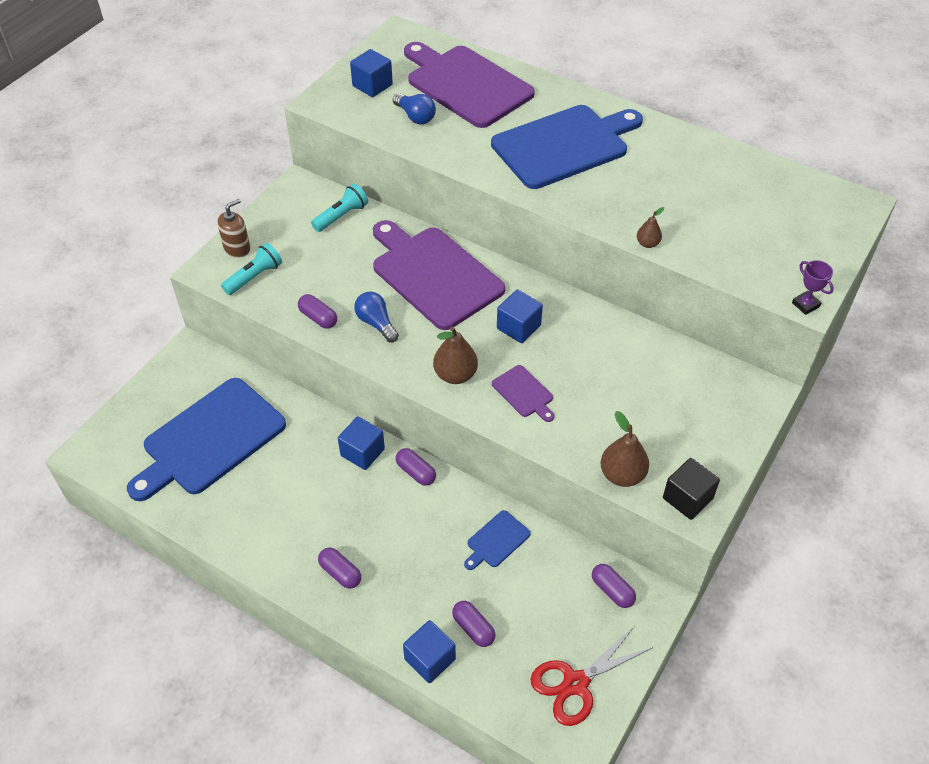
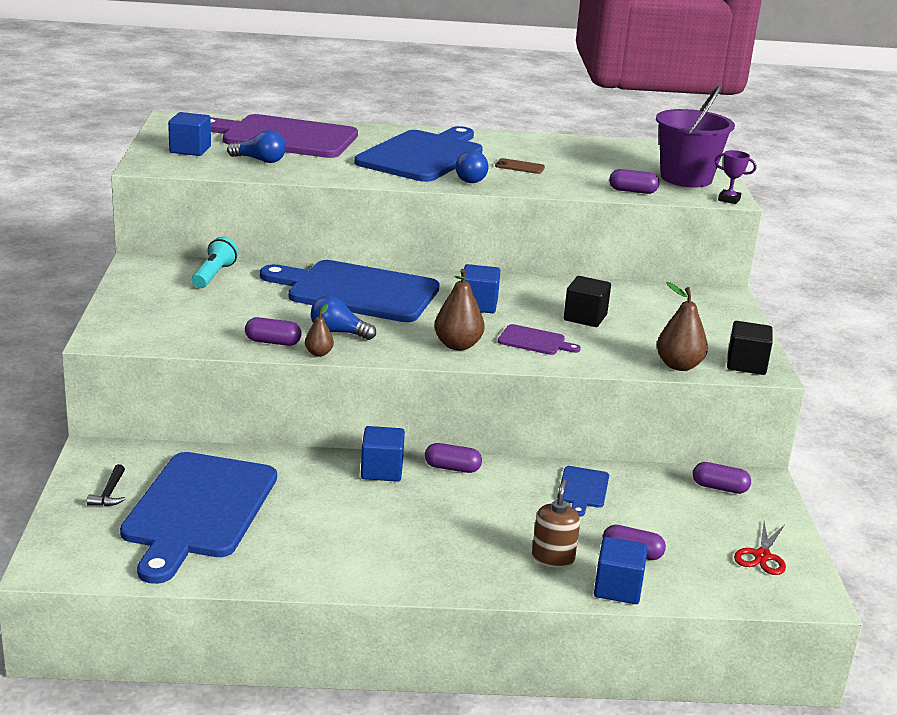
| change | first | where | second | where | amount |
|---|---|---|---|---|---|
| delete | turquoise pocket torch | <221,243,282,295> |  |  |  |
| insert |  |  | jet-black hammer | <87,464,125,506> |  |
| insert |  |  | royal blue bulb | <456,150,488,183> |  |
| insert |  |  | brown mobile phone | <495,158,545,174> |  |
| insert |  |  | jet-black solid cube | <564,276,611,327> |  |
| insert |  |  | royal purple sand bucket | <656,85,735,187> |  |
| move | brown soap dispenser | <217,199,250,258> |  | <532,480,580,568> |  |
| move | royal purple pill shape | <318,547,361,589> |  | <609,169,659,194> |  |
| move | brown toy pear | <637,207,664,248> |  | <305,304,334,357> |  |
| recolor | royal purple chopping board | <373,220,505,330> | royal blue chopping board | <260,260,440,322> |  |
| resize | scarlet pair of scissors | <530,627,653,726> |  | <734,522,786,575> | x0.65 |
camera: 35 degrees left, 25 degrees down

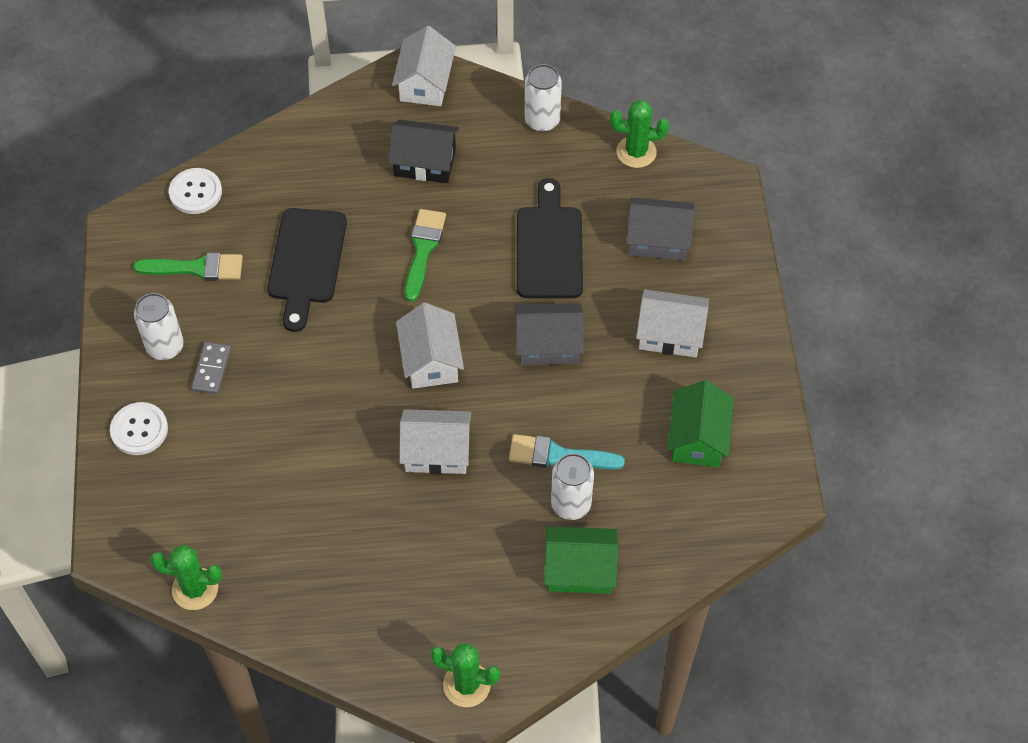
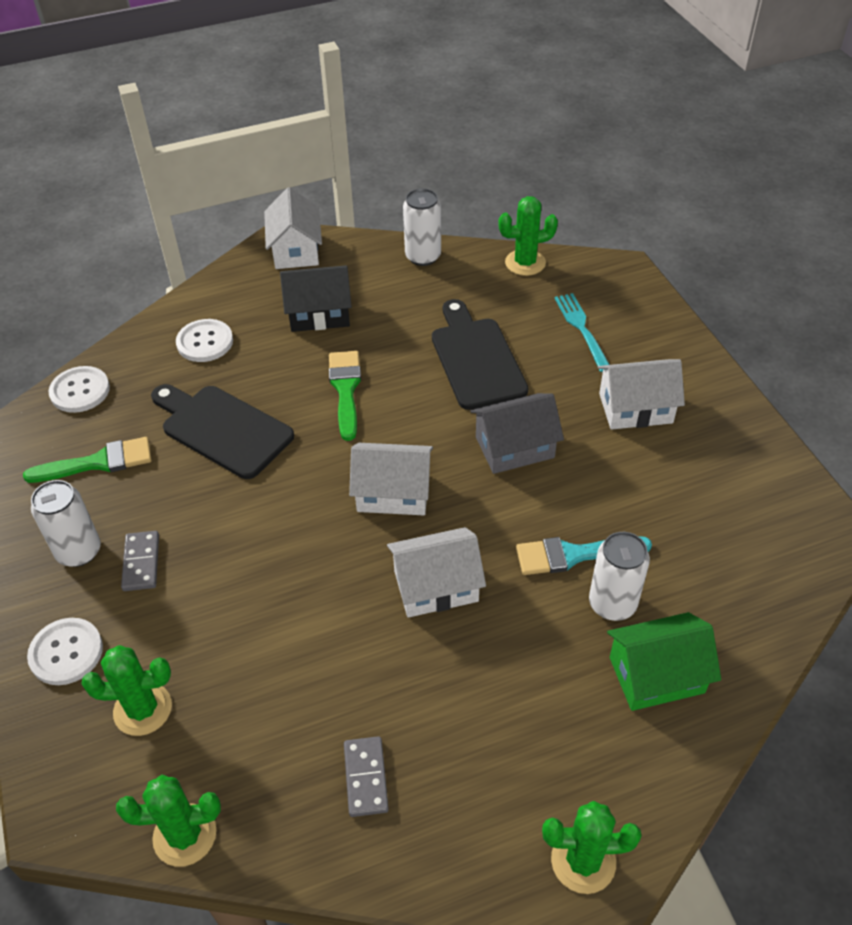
| change | first | where | second | where | amount |
|---|---|---|---|---|---|
| delete | green toy house | <667,380,734,467> |  |  |  |
| insert |  |  | green saguaro cactus | <82,645,172,736> |  |
| insert |  |  | snow-white button | <176,319,233,362> |  |
| insert |  |  | gray domino piece | <344,736,389,817> |  |
| replace | gray toy house | <626,197,695,261> | turquoise table fork | <554,293,610,372> |  |
| rotate | jet-black chopping board | <267,208,347,332> |  | <151,384,294,479> | 135 degrees clockwise |
| rotate | snow-white toy house | <396,303,464,389> |  | <349,443,433,515> | 60 degrees counterclockwise |
camera: 15 degrees left, 10 degrees down

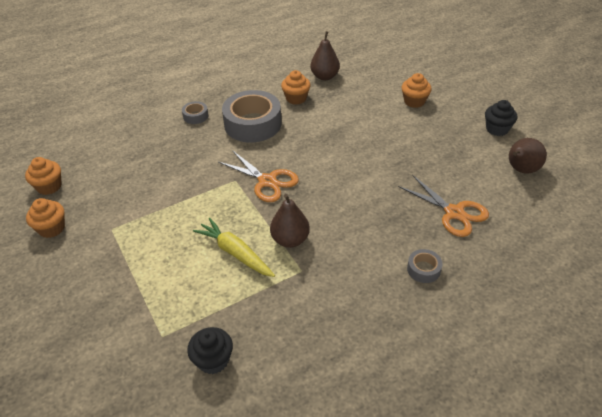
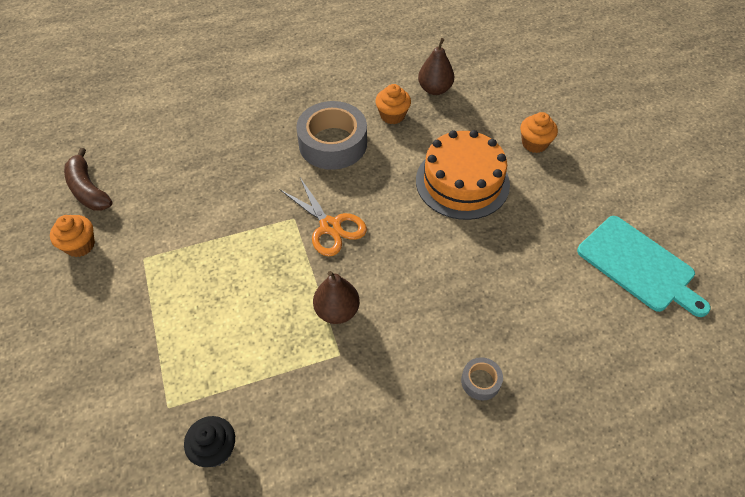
| change | first | where | second | where | amount |
|---|---|---|---|---|---|
| delete | gray tape | <182,101,208,124> |  |  |  |
| delete | yellow toy carrot | <193,218,275,277> |  |  |  |
| delete | bright orange pair of scissors | <398,175,489,237> |  |  |  |
| delete | jet-black fairy cake | <485,100,517,136> |  |  |  |
| insert |  |  | bright orange gateau | <416,130,510,220> |  |
| replace | bright orange fairy cake | <25,157,61,195> | brown banana | <64,148,113,211> |  |
| replace | brown toy pear | <509,138,547,174> | turquoise chopping board | <577,216,711,317> |  |
camera: 10 degrees right, 10 degrees up

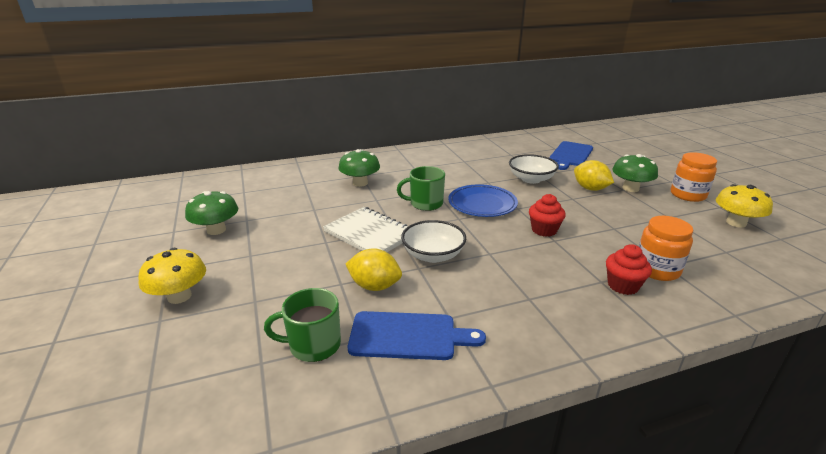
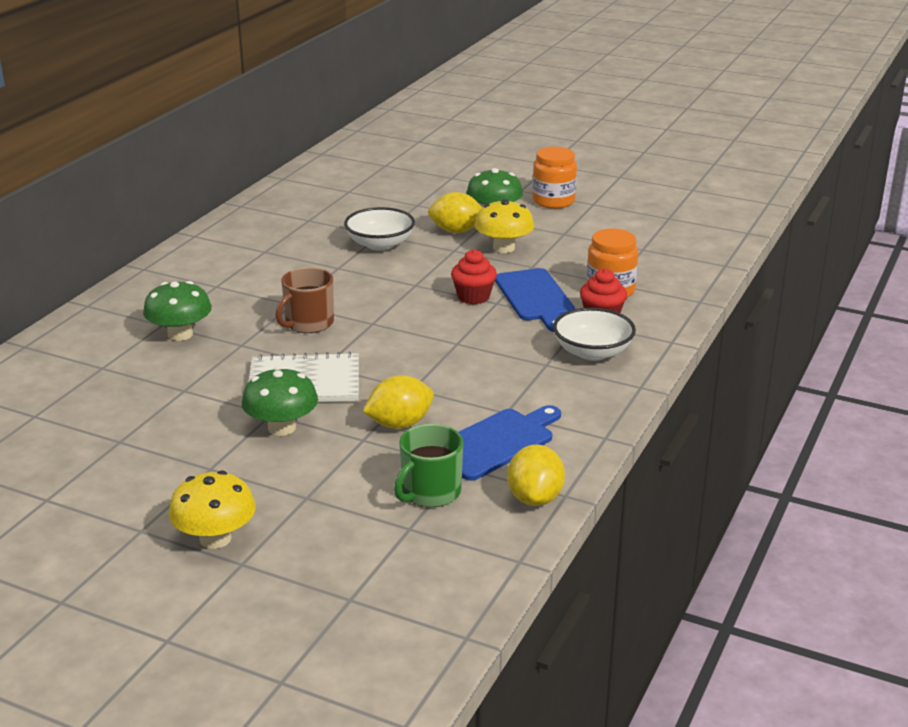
| change | first | where | second | where | amount |
|---|---|---|---|---|---|
| delete | royal blue dinner plate | <448,184,518,217> |  |  |  |
| insert |  |  | yellow citrus fruit | <507,445,565,506> |  |
| move | green toadstool | <185,191,238,235> |  | <242,367,318,436> |  |
| move | snow-white bowl | <401,220,466,263> |  | <553,308,636,361> |  |
| move | royal blue chopping board | <550,141,593,170> |  | <495,268,575,332> |  |
| move | yellow toadstool | <716,184,773,228> |  | <475,199,534,253> |  |
| recolor | green tea mug | <397,166,445,211> | brown tea mug | <275,267,334,333> |  |
camera: 45 degrees left, 0 degrees up

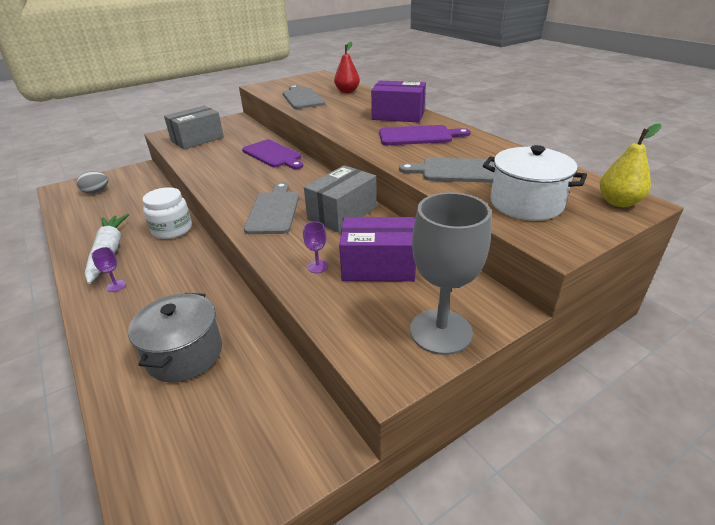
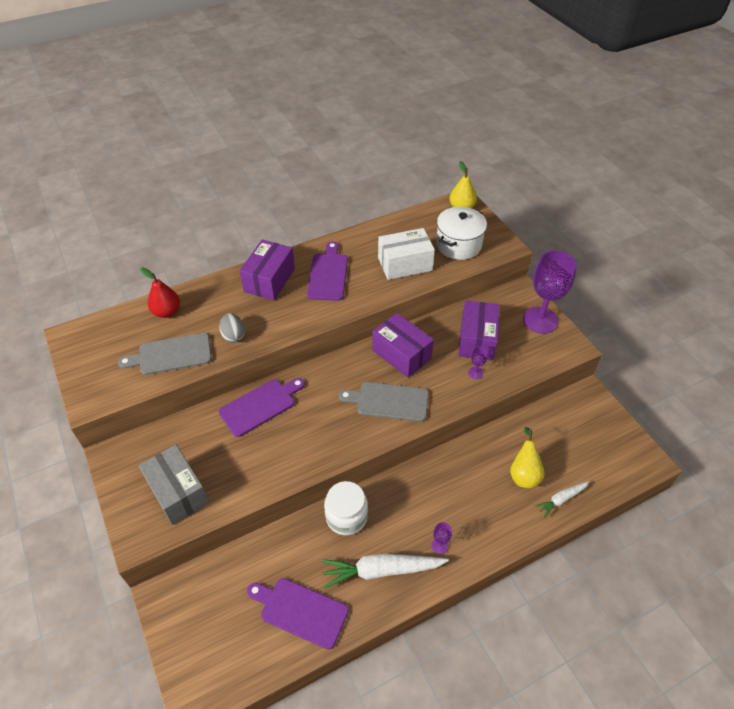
| change | first | where | second | where | amount |
|---|---|---|---|---|---|
| insert |  |  | royal purple chopping board | <247,578,349,649> |  |
| insert |  |  | snow-white toy carrot | <535,481,589,518> |  |
| move | gray egg | <77,171,108,194> |  | <219,313,245,343> |  |
| replace | gray pot | <128,293,222,382> | yellow toy pear | <510,427,545,488> |  |
| replace | gray chopping board | <399,158,495,183> | snow-white box | <378,228,435,280> |  |
| recolor | gray box | <304,165,377,232> | royal purple box | <372,313,434,378> |  |
| recolor | gray wine glass | <410,192,491,355> | royal purple wine glass | <523,250,577,334> |  |
camera: 85 degrees left, 15 degrees up

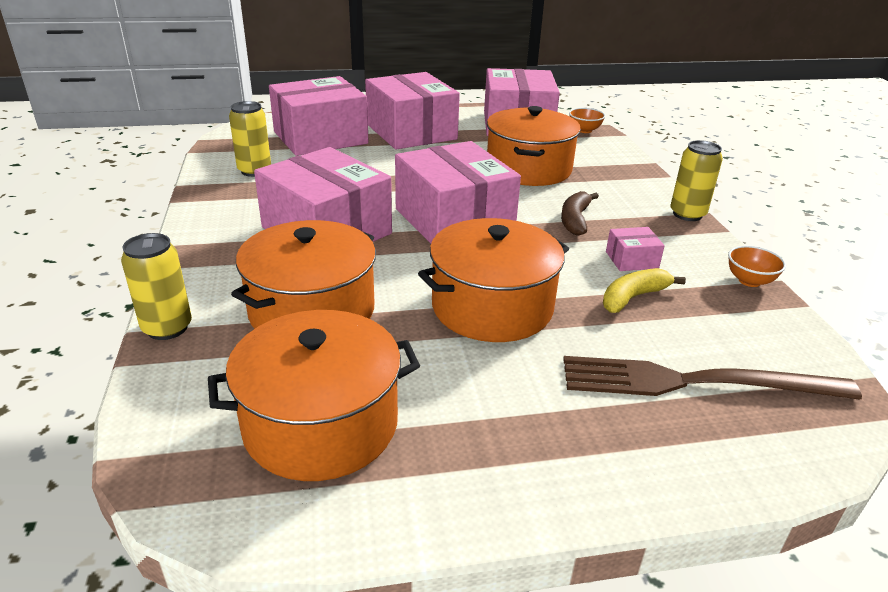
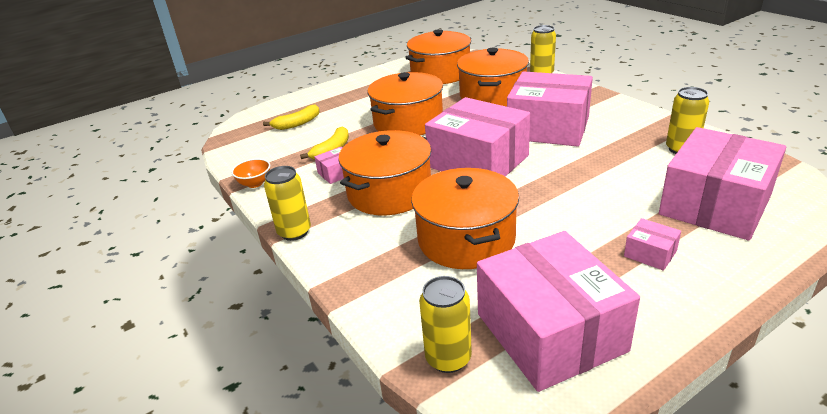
| change | first | where | second | where | amount |
|---|---|---|---|---|---|
| replace | brown banana | <561,191,599,236> | bright orange pot | <338,130,431,215> |  |
| replace | brown table fork | <563,356,862,400> | yellow banana | <263,104,320,130> |  |
| replace | bright orange bowl | <569,108,605,133> | yellow soda can | <419,276,472,373> |  |
| resize | rosy box | <365,72,460,149> |  | <624,218,681,271> | x0.41 |
camera: 160 degrees right, 0 degrees up

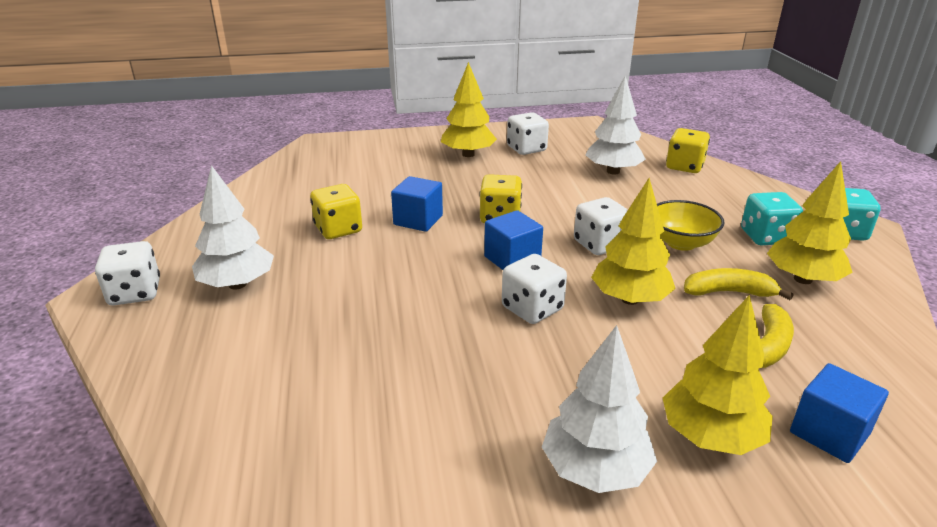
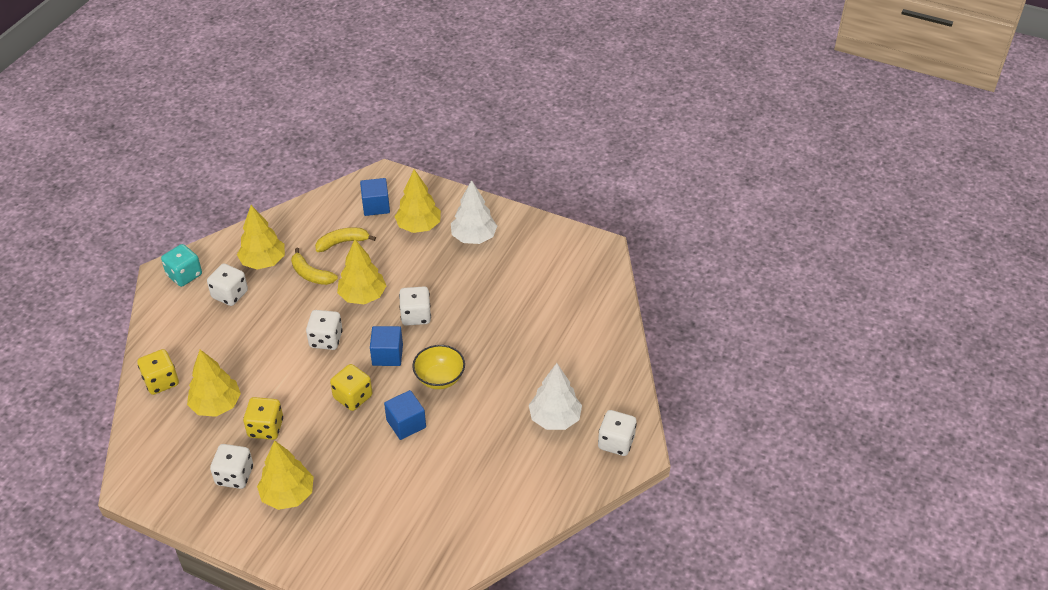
| change | first | where | second | where | amount |
|---|---|---|---|---|---|
| move | yellow die | <310,184,362,239> |  | <243,397,283,440> |  |
| move | yellow bowl | <657,200,725,251> |  | <412,345,465,389> |  |
| recolor | snow-white toy tree | <585,76,646,174> | yellow toy tree | <187,350,241,417> |  |
| recolor | turquoise die | <741,192,803,245> | snow-white die | <207,264,248,306> |  |
camera: 145 degrees left, 15 degrees up

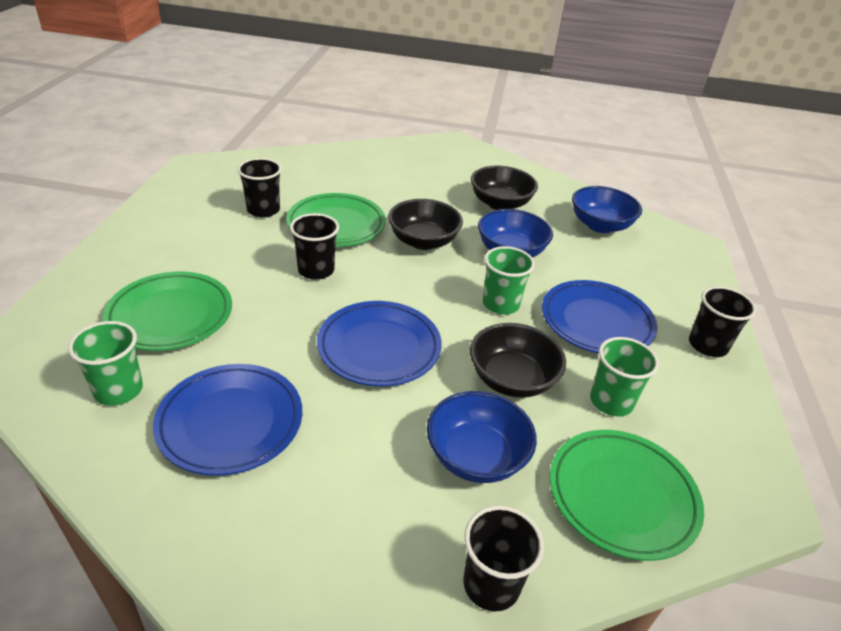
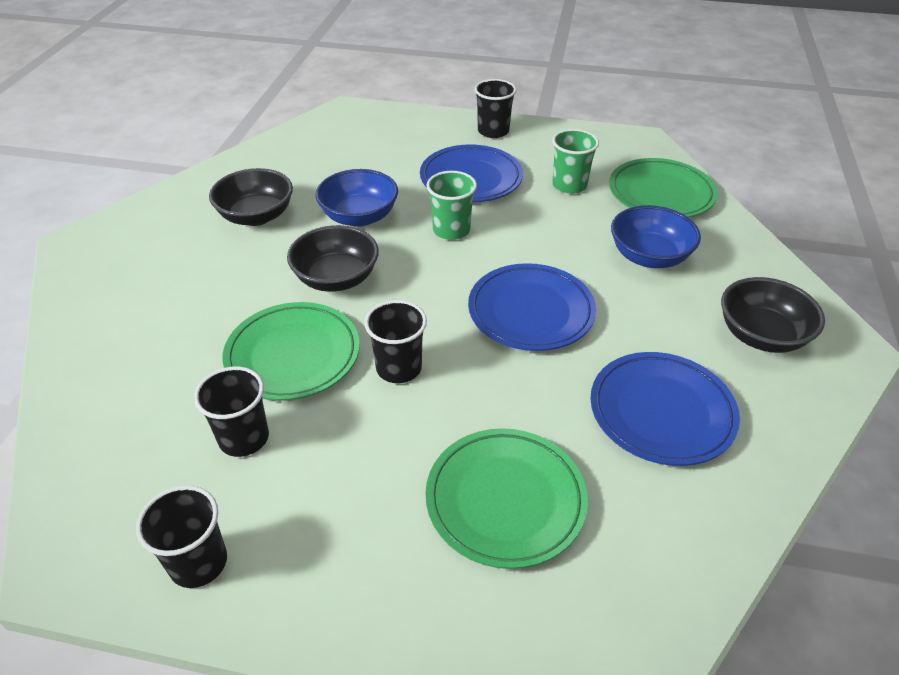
| change | first | where | second | where | amount |
|---|---|---|---|---|---|
| delete | green tumbler | <68,321,143,406> |  |  |  |
| delete | royal blue bowl | <572,186,642,233> |  |  |  |
| move | jet-black tumbler | <463,506,544,611> |  | <136,485,227,588> |  |
| move | jet-black bowl | <470,323,566,398> |  | <721,277,825,353> |  |
camera: 85 degrees left, 5 degrees up

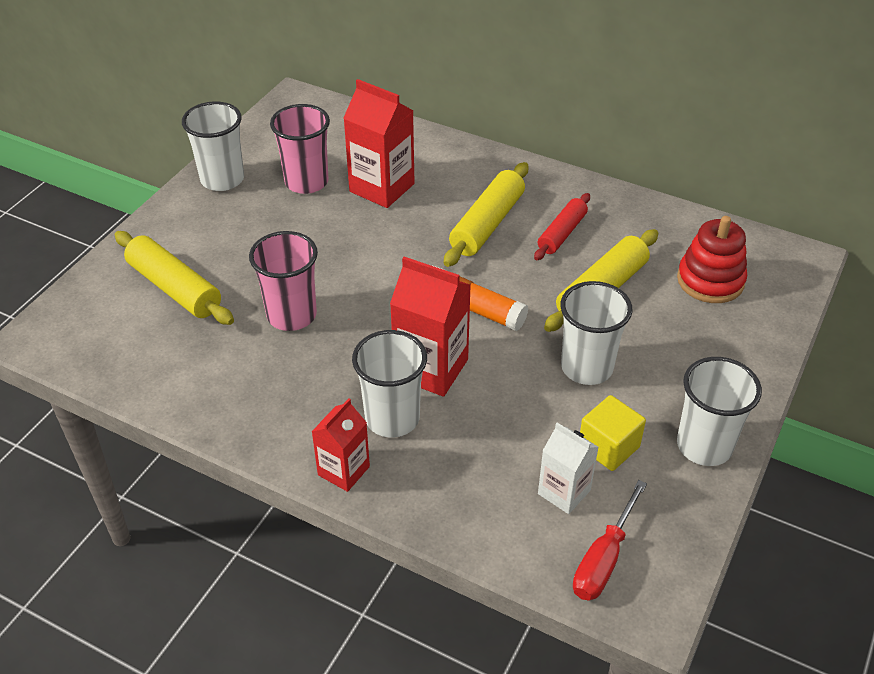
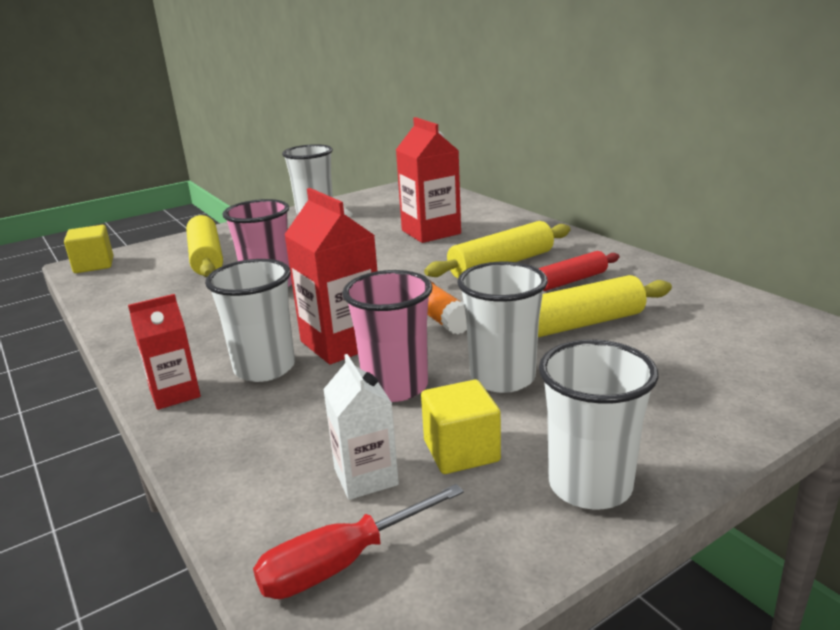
| change | first | where | second | where | amount |
|---|---|---|---|---|---|
| delete | scarlet ring stacker | <677,216,747,303> |  |  |  |
| insert |  |  | yellow solid cube | <64,225,113,273> |  |
| move | rosy tumbler | <270,104,330,194> |  | <342,270,432,402> |  |
camera: 30 degrees right, 20 degrees down

